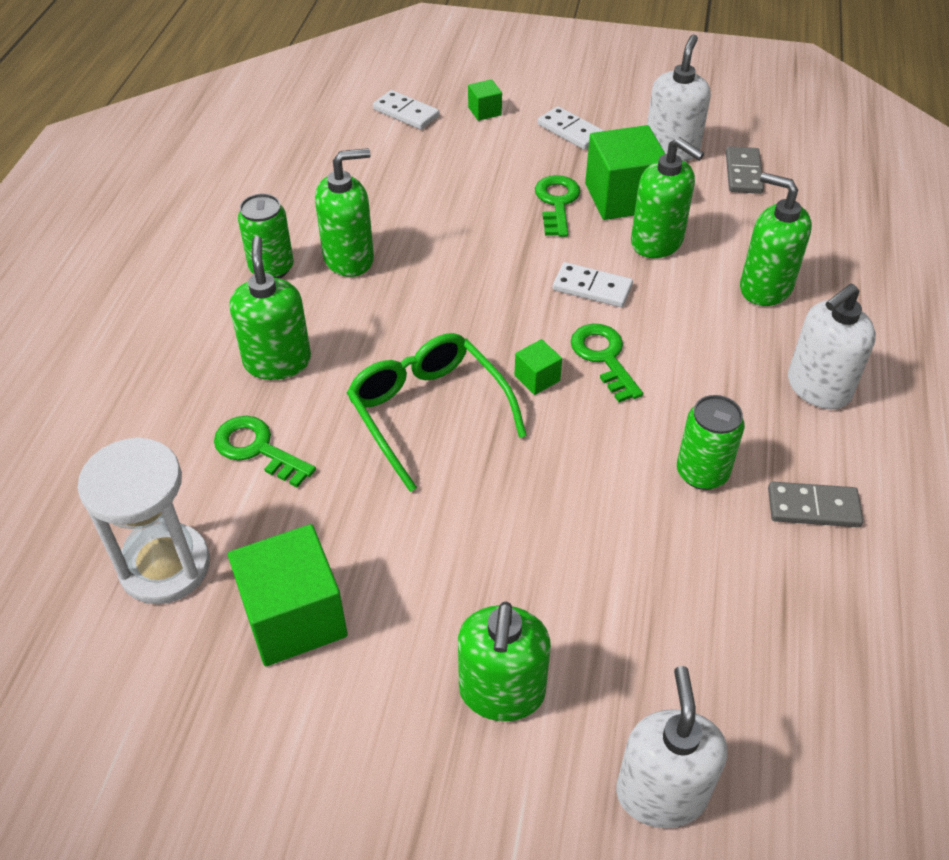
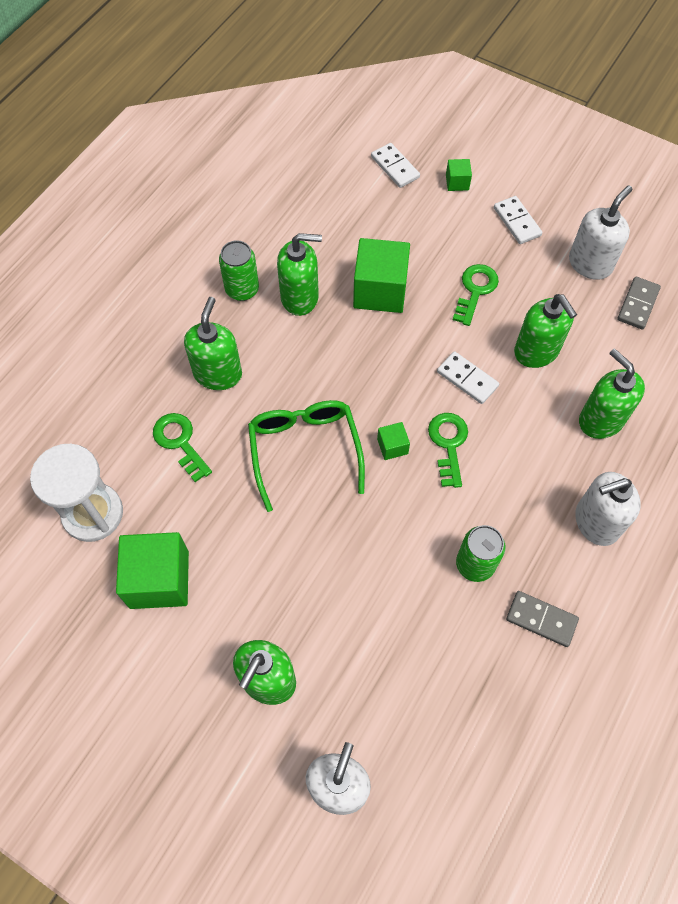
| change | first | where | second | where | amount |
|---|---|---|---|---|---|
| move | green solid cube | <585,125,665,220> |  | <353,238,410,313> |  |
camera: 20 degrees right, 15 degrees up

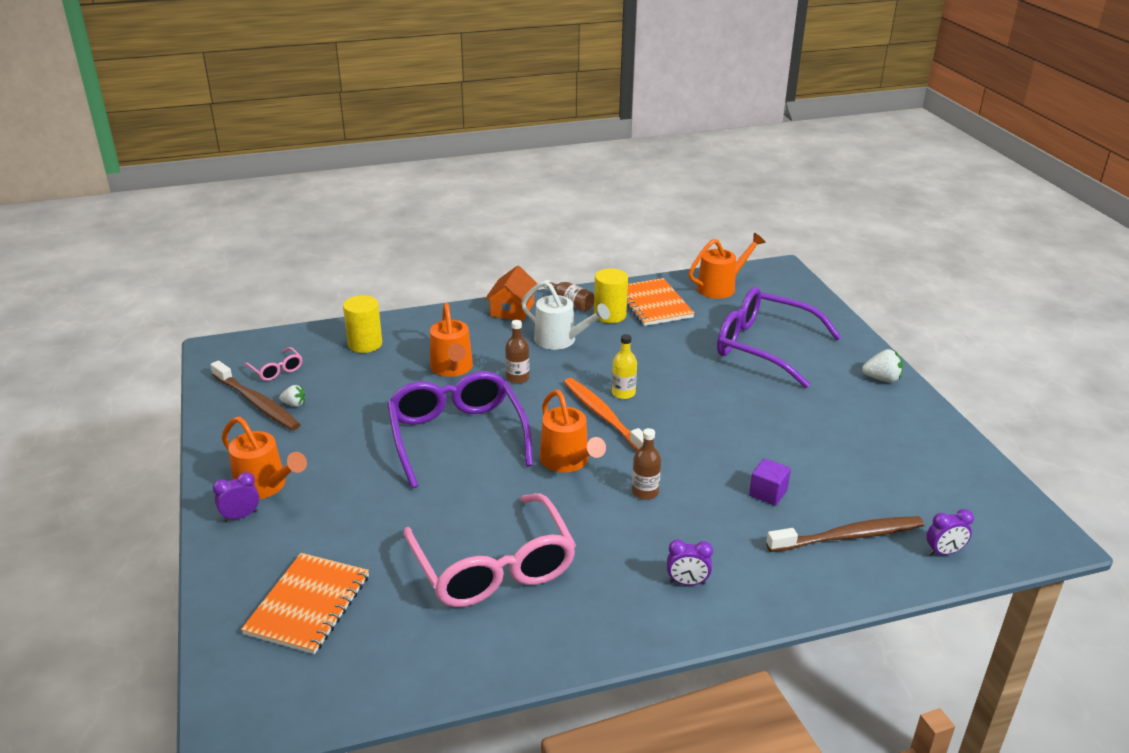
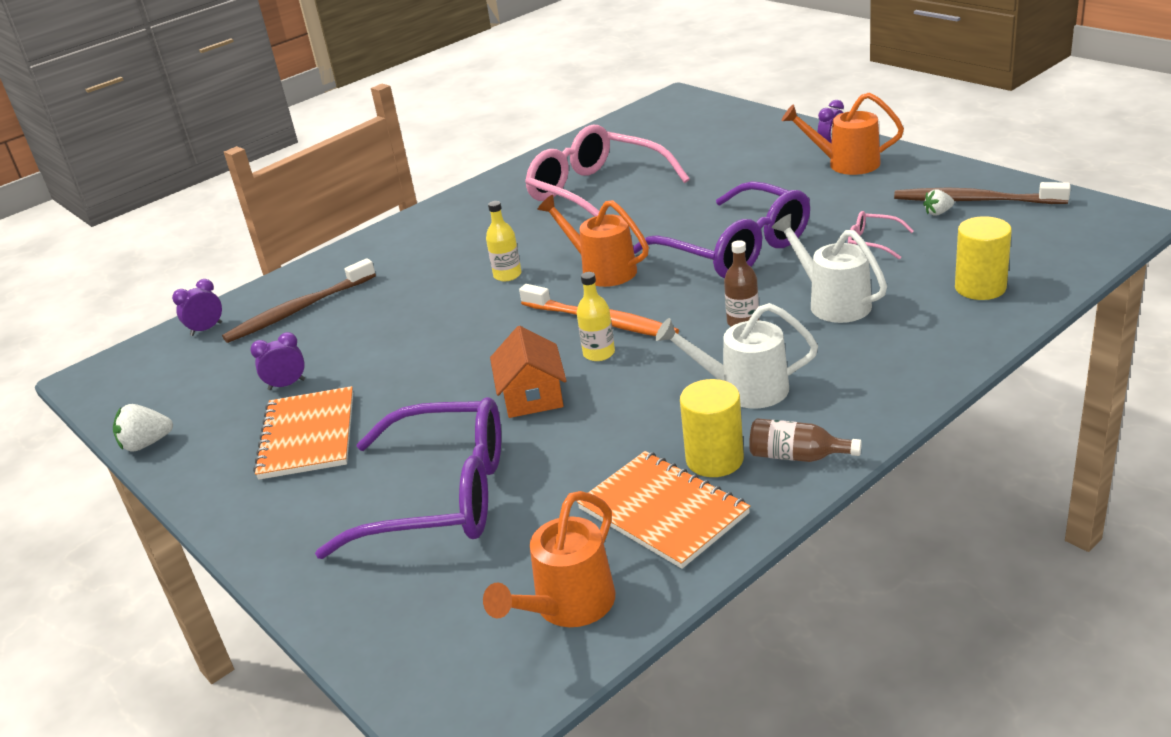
| change | first | where | second | where | amount |
|---|---|---|---|---|---|
| delete | royal purple solid cube | <749,458,791,506> |  |  |  |
| move | bright orange exercise book | <241,553,369,654> |  | <253,386,353,480> |  |
| move | rosy eyeglasses | <244,347,302,381> |  | <848,211,914,259> |  |
| move | bright orange toy house | <485,266,537,321> |  | <490,326,567,418> |  |
| move | royal purple bedside clock | <667,539,713,585> |  | <250,332,305,390> |  |
| move | snow-white toy strawberry | <862,349,903,382> |  | <113,404,173,452> |  |
| recolor | bright orange sprinkling can | <430,303,473,377> | snow-white sprinkling can | <772,214,887,323> |  |
| recolor | brown drink bottle | <632,428,661,500> | yellow drink bottle | <486,201,521,281> |  |
camera: 160 degrees right, 0 degrees up

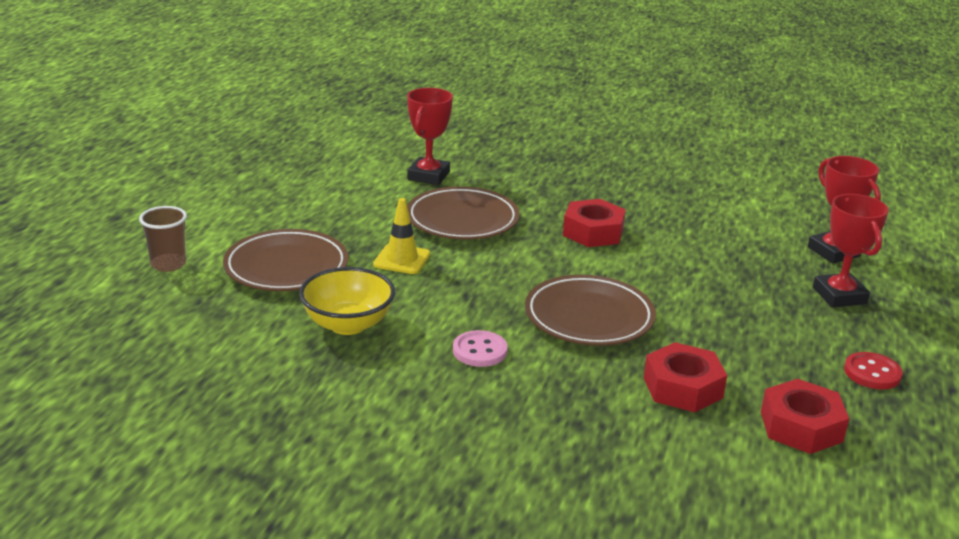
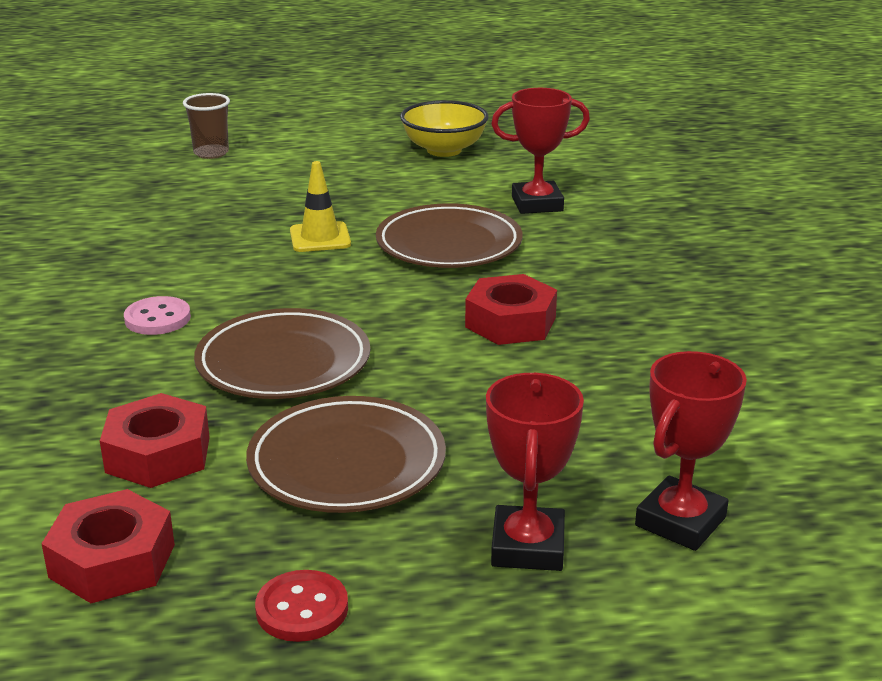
| change | first | where | second | where | amount |
|---|---|---|---|---|---|
| move | brown dinner plate | <223,229,348,291> |  | <246,396,446,513> |  |
| move | yellow bowl | <299,267,395,335> |  | <400,100,488,157> |  |
| rotate | scarlet award cup | <813,194,889,307> |  | <486,373,584,571> | 45 degrees counterclockwise |
camera: 65 degrees right, 0 degrees up

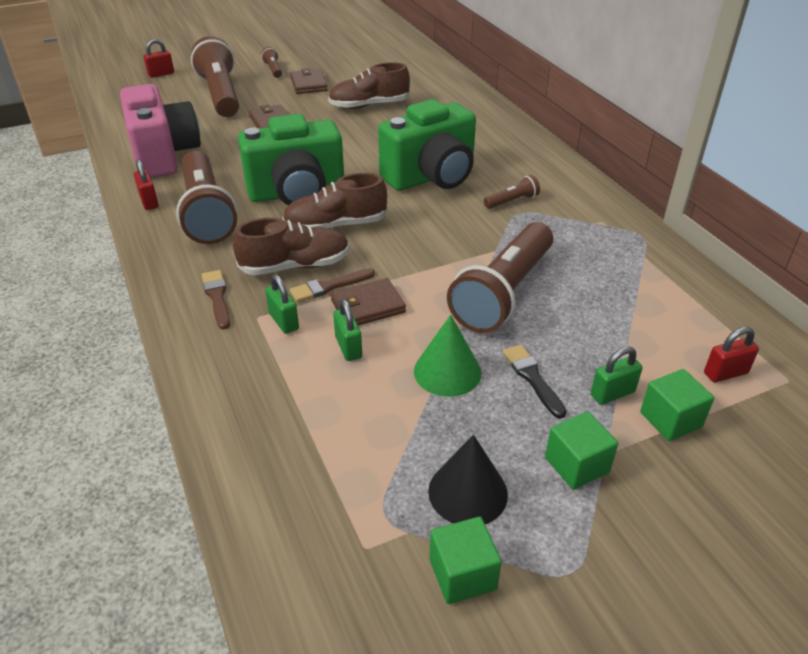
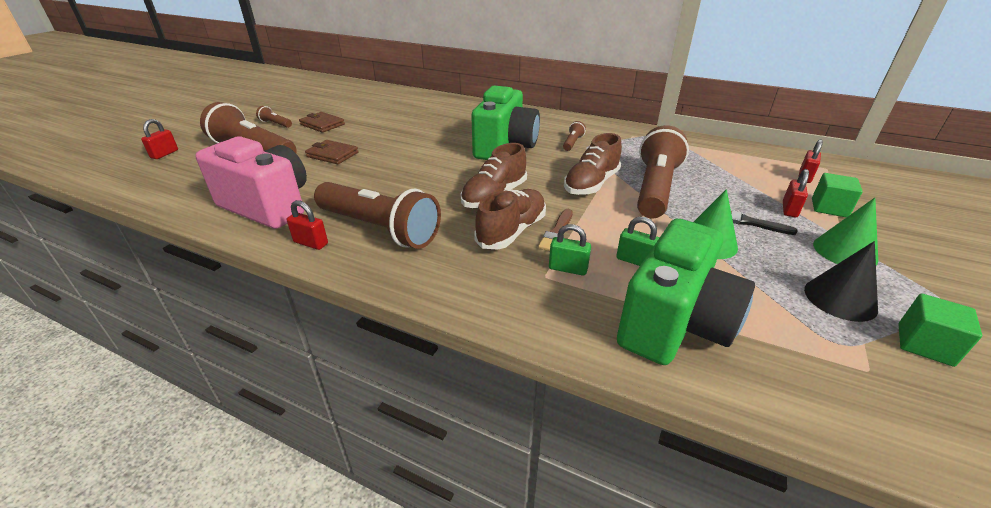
| change | first | where | second | where | amount |
|---|---|---|---|---|---|
| delete | brown paint brush | <202,270,230,329> |  |  |  |
| delete | brown card wallet | <331,278,406,325> |  |  |  |
| move | green camera | <238,114,344,206> |  | <617,219,755,365> |  |
| move | brown lace-up shoe | <328,62,410,109> |  | <564,133,622,195> |  |
| replace | green solid cube | <545,411,618,490> | green cone shape | <813,198,878,265> |  |
| recolor | green small lock | <591,346,642,405> | scarlet small lock | <783,169,809,217> |  |
| rotate | brown pocket torch | <447,222,553,333> |  | <637,125,689,219> | 150 degrees counterclockwise |
camera: 40 degrees left, 5 degrees down

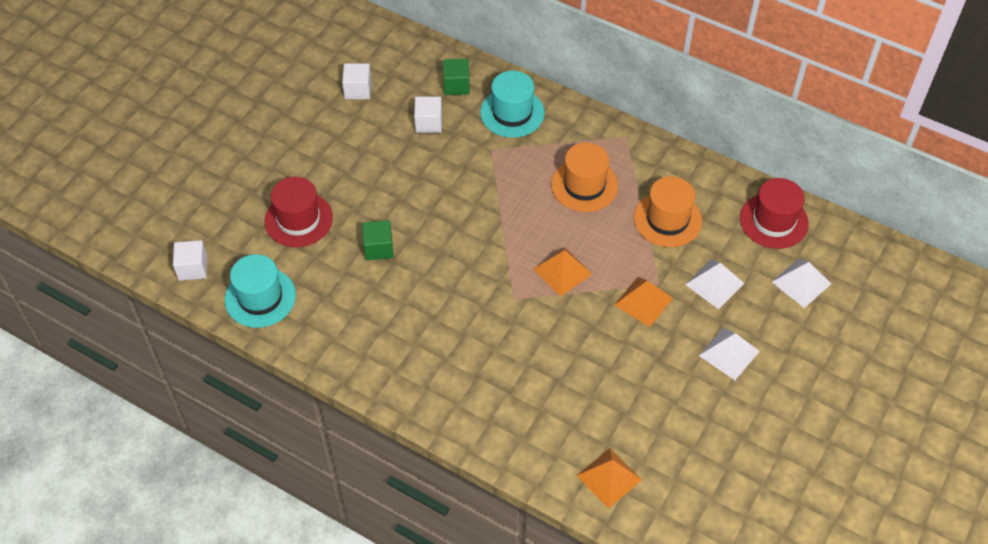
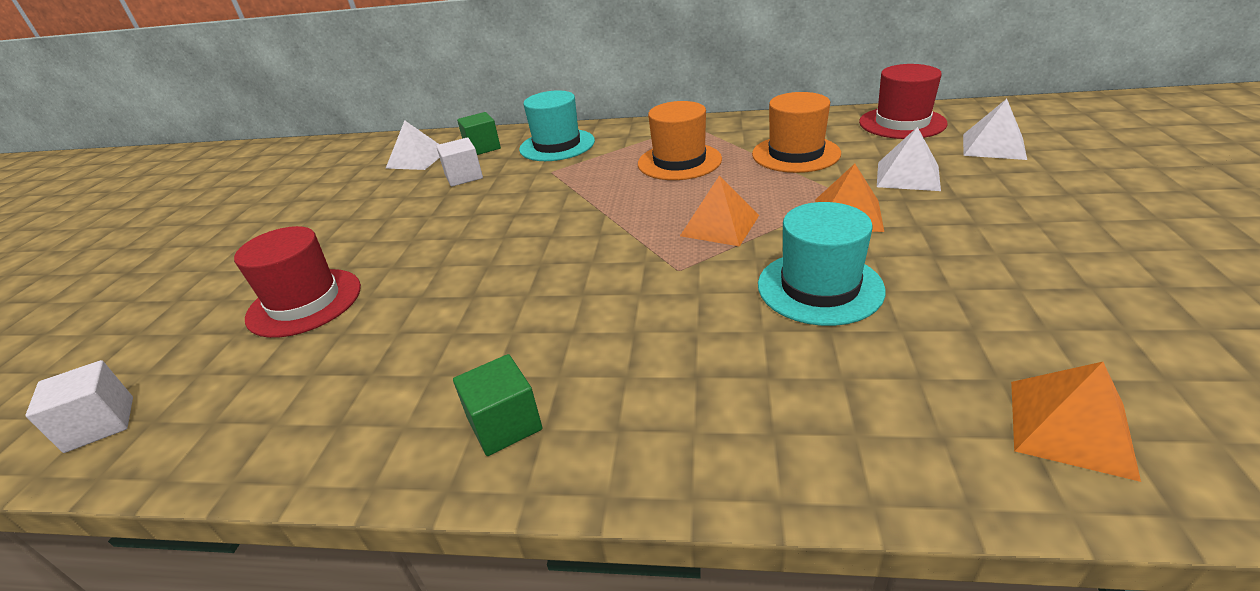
| change | first | where | second | where | amount |
|---|---|---|---|---|---|
| delete | snow-white solid cube | <342,63,371,99> |  |  |  |
| move | turquoise tall hat | <225,254,296,328> |  | <758,202,886,326> |  |
| move | green solid cube | <362,220,394,261> |  | <453,354,542,456> |  |
| move | snow-white pyramid | <699,327,760,380> |  | <385,121,440,170> |  |
camera: 20 degrees left, 20 degrees down

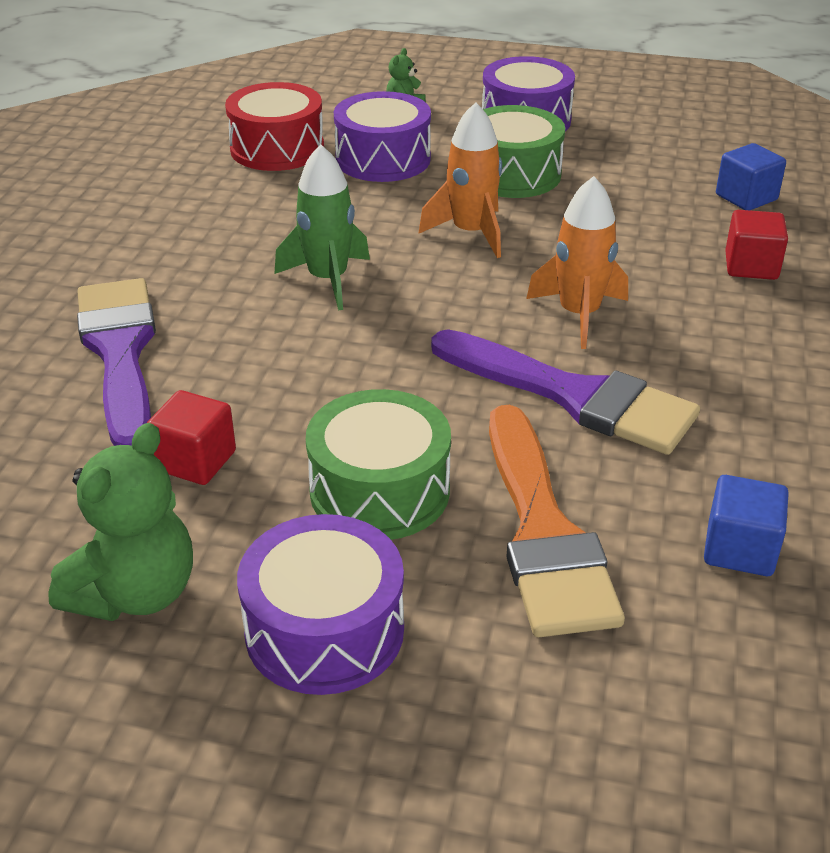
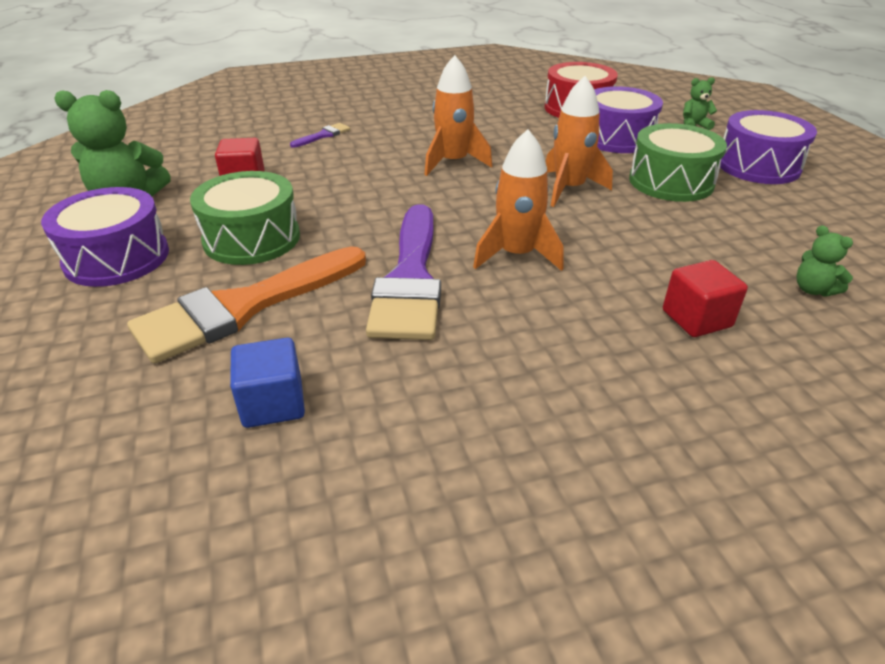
| change | first | where | second | where | amount |
|---|---|---|---|---|---|
| replace | royal blue solid cube | <716,143,786,210> | green teddy bear | <796,225,853,297> |  |
| recolor | green rocket | <274,144,370,311> | bright orange rocket | <424,55,492,176> |  |
| resize | royal purple paint brush | <77,278,156,446> |  | <290,123,350,148> | x0.41 |
camera: 60 degrees right, 0 degrees up

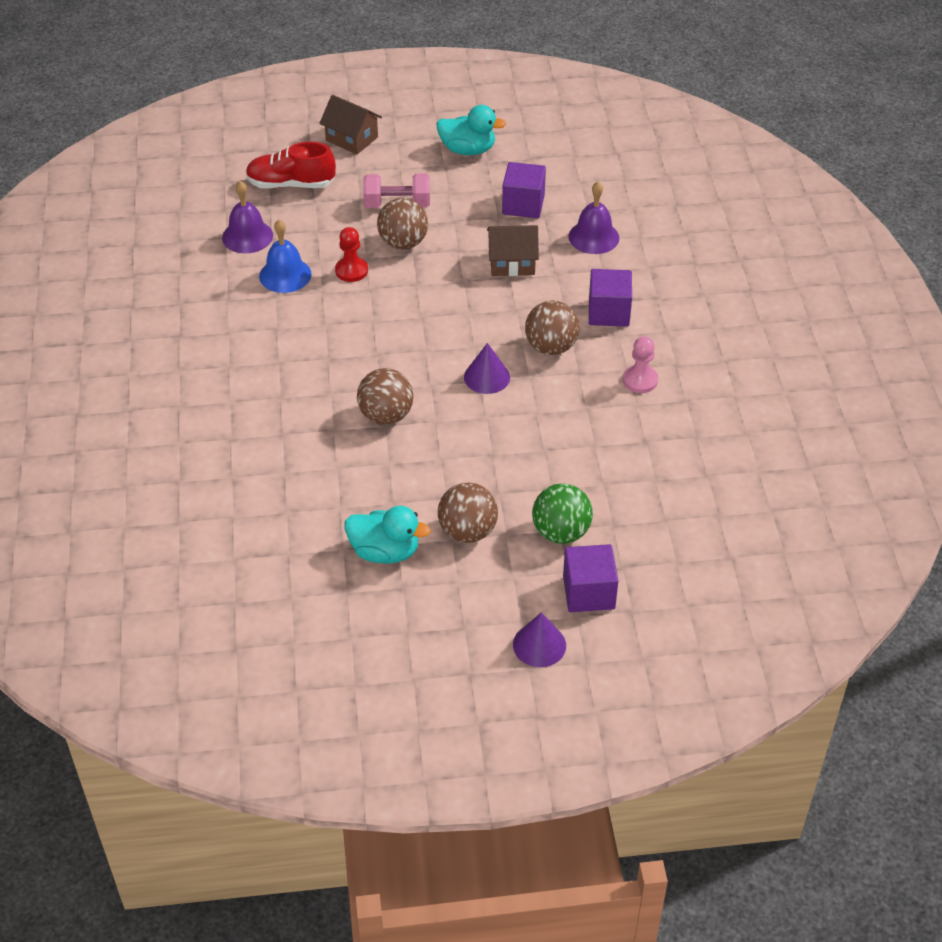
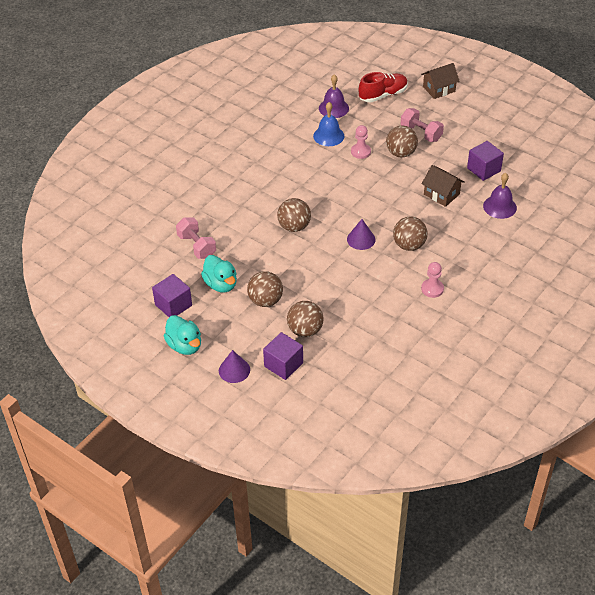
| change | first | where | second | where | amount |
|---|---|---|---|---|---|
| insert |  |  | rosy hand weight | <176,218,216,259> |  |
| move | turquoise toy duck | <436,105,506,155> |  | <164,315,201,355> |  |
| move | royal purple solid cube | <589,269,632,327> |  | <152,274,192,317> |  |
| recolor | scarlet game pawn | <335,227,368,282> | rosy game pawn | <351,125,371,159> |  |
| recolor | green play ball | <532,483,593,544> | brown play ball | <287,301,324,337> |  |
| rotate | scarlet lace-up shoe | <246,142,336,189> |  | <359,72,408,102> | 105 degrees clockwise |
| rotate | brown toy house | <319,95,382,154> |  | <421,63,460,99> | 75 degrees clockwise |
camera: 45 degrees right, 0 degrees up

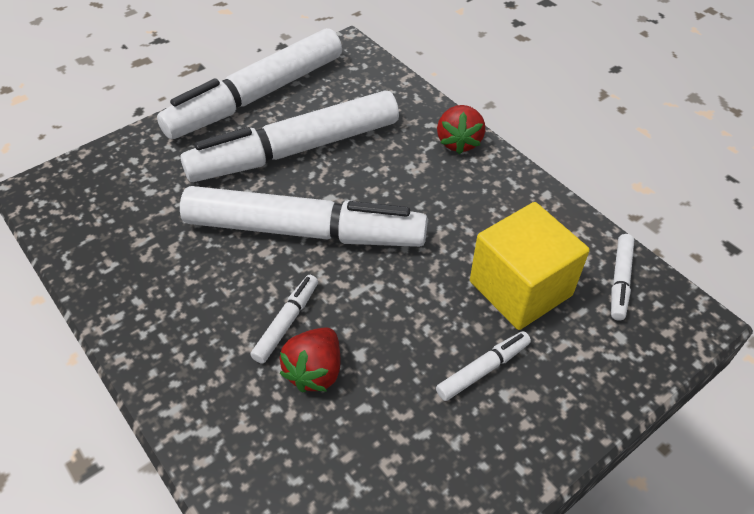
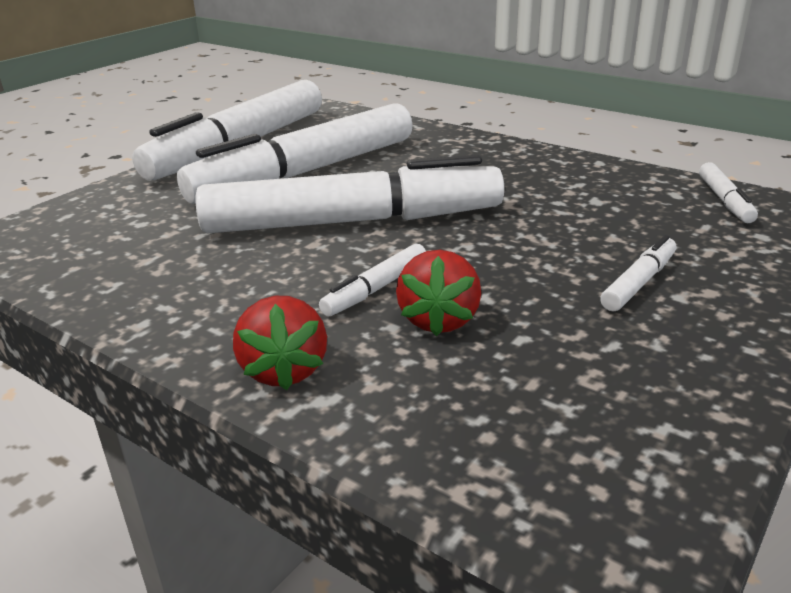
| change | first | where | second | where | amount |
|---|---|---|---|---|---|
| delete | yellow solid cube | <470,202,590,330> |  |  |  |
| move | scarlet toy strawberry | <437,105,485,154> |  | <233,296,327,390> |  |
| rotate | snow-white marker | <250,275,318,364> |  | <319,244,426,316> | 150 degrees counterclockwise |
camera: 15 degrees left, 20 degrees down

